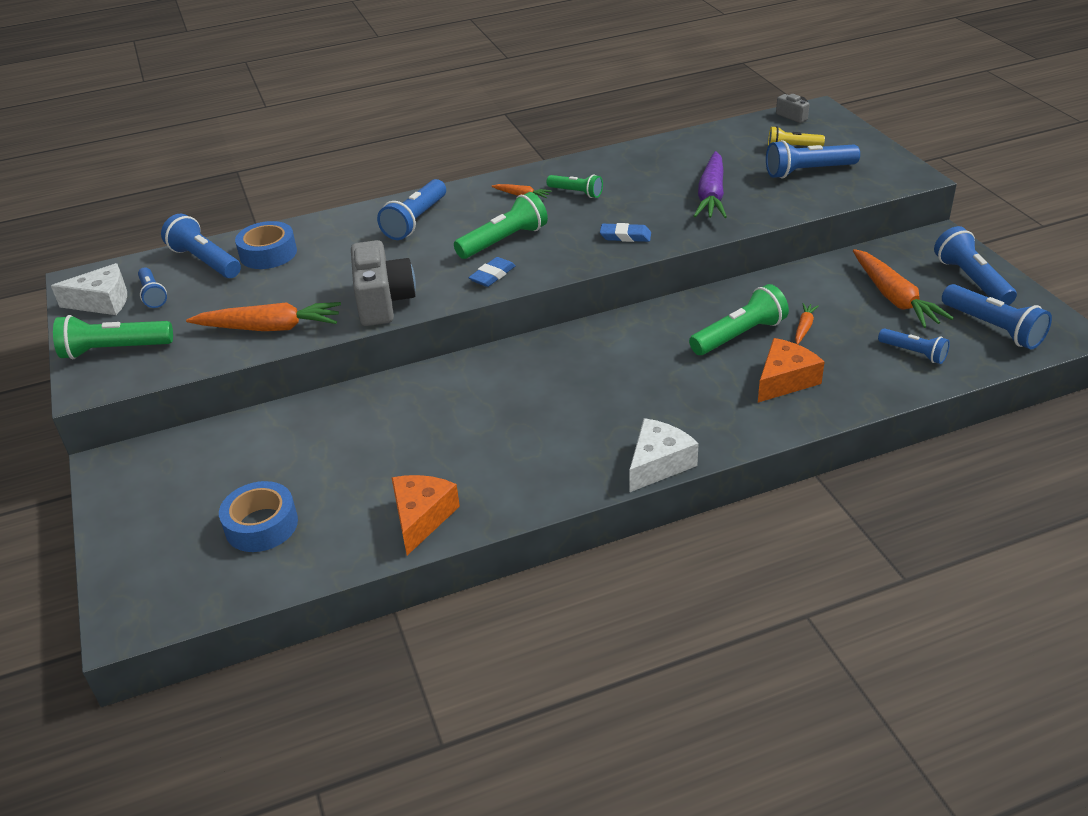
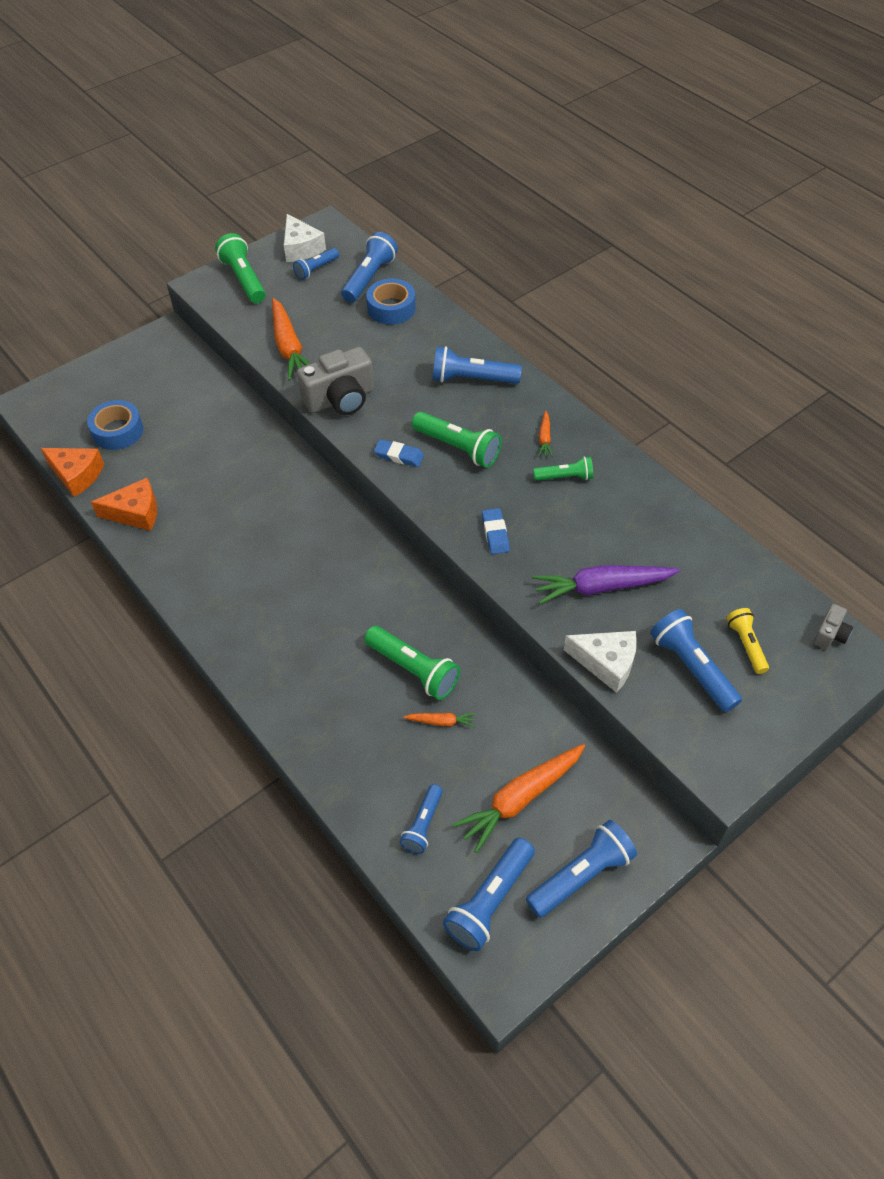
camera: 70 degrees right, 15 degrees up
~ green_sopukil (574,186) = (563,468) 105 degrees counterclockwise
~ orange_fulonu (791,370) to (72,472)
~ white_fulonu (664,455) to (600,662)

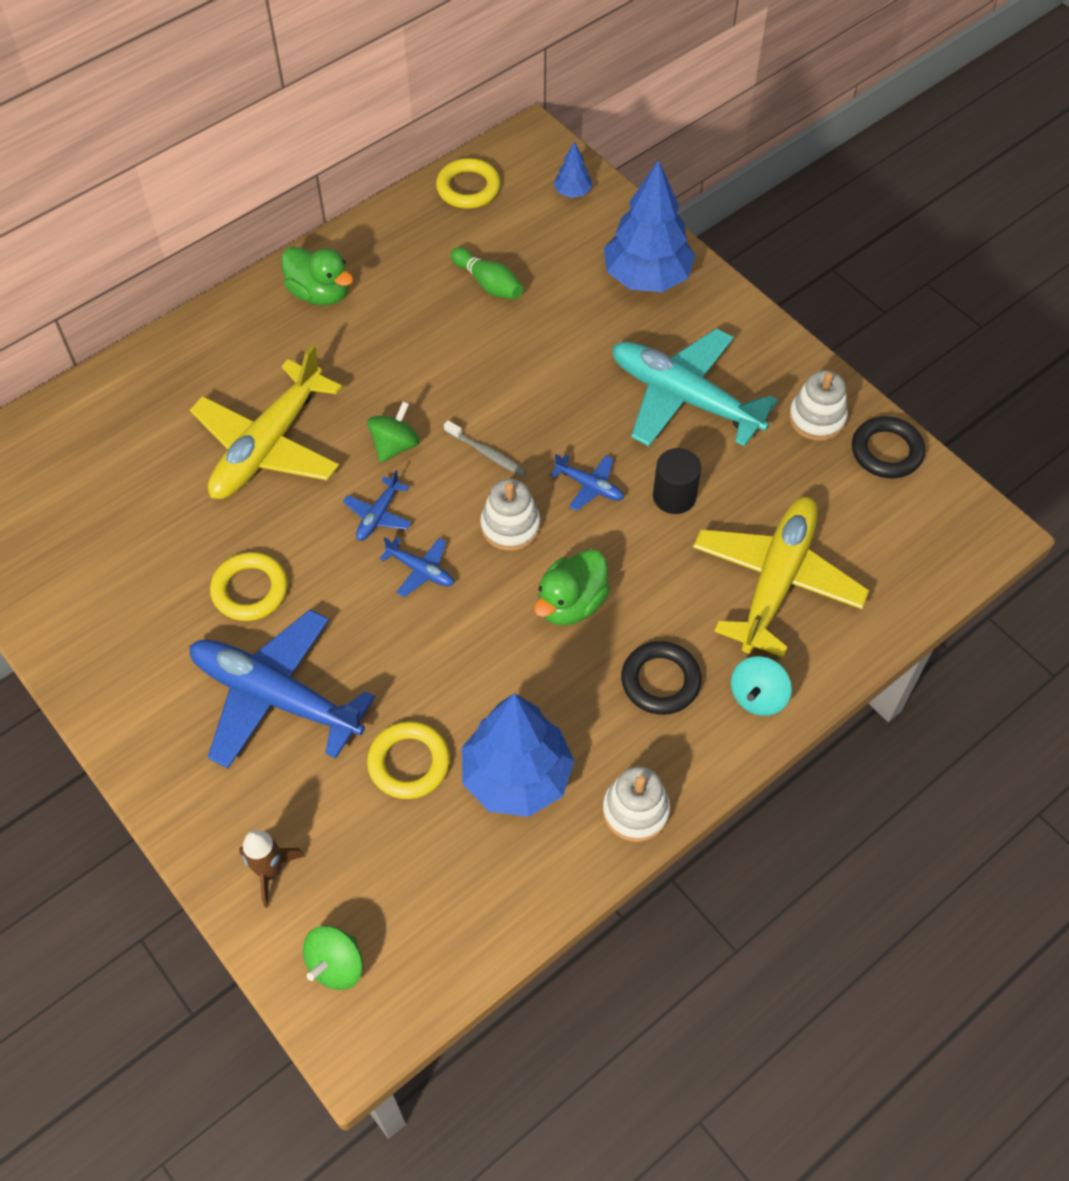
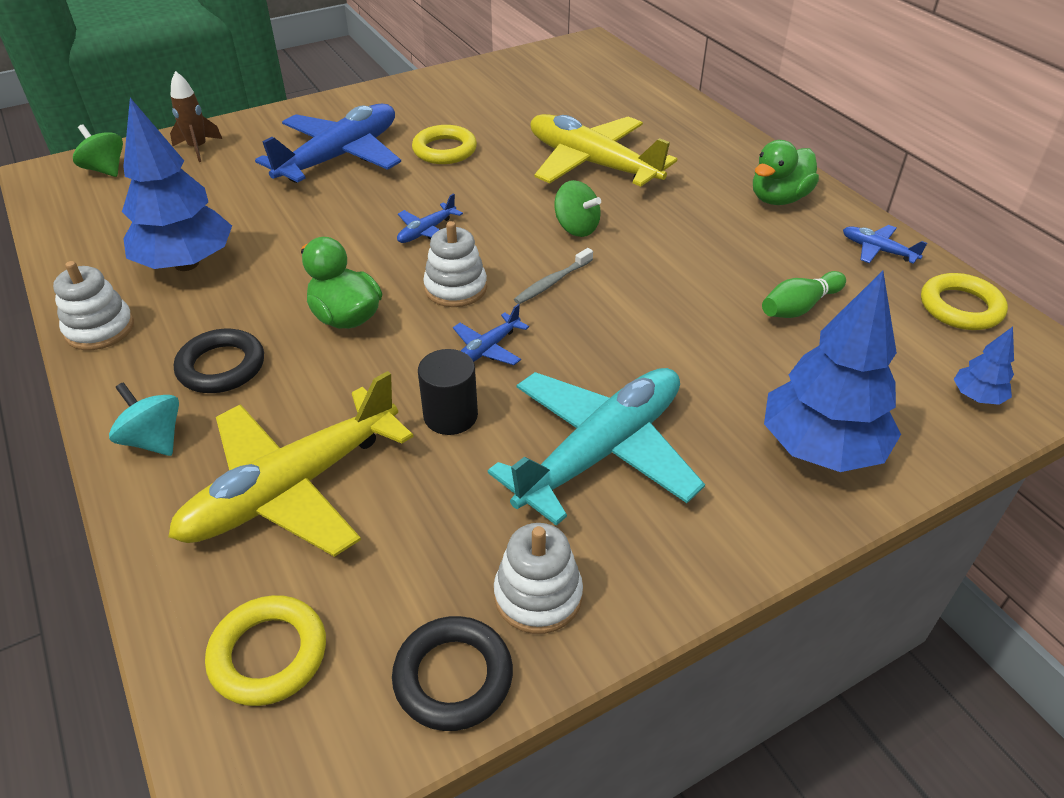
camera: 100 degrees right, 15 degrees down
~ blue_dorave (377,506) to (885,244)
~ yellow_dorave (781,577) = (291,464) 105 degrees clockwise
~ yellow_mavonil (408,760) to (265,650)

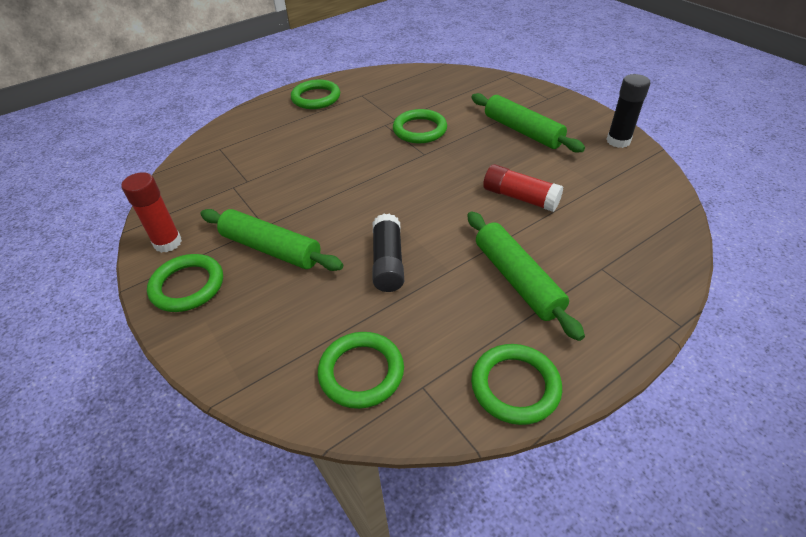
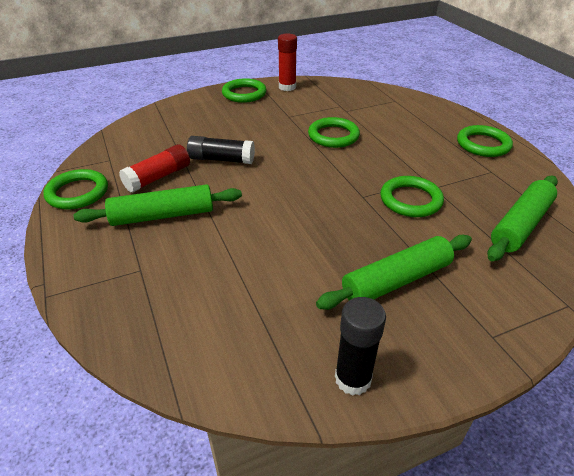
camera: 100 degrees right, 5 degrees down
~ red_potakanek (523,188) to (154,168)
~ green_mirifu (271,240) to (522,218)
~ green_mavonil (361,370) to (334,132)

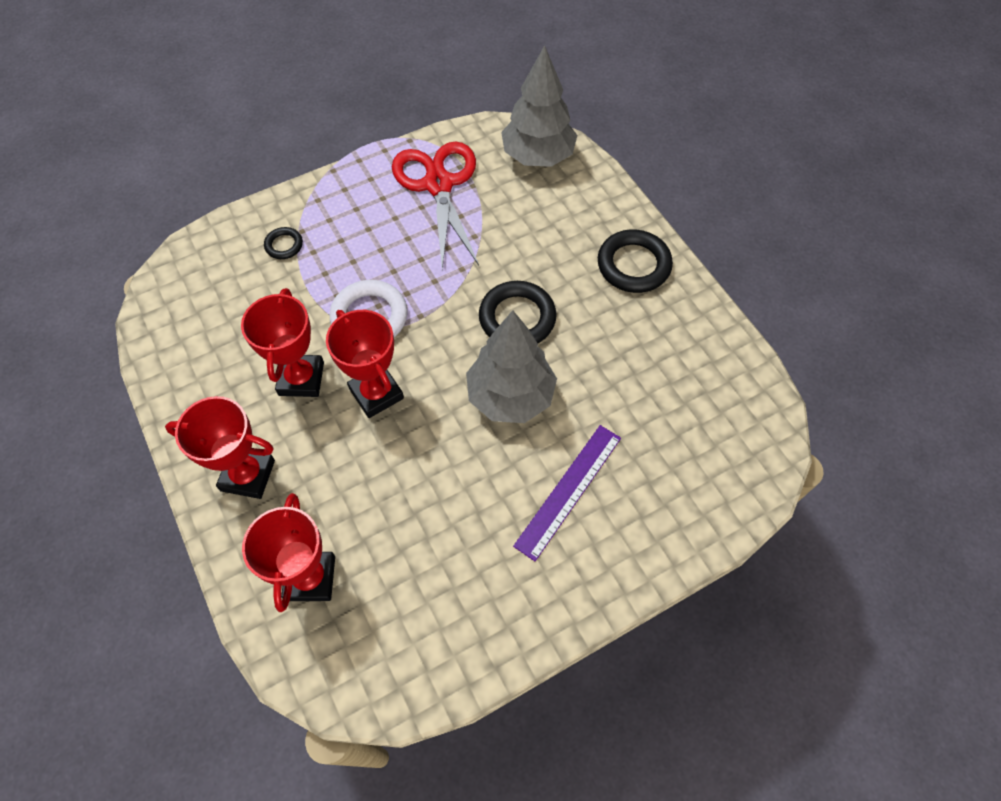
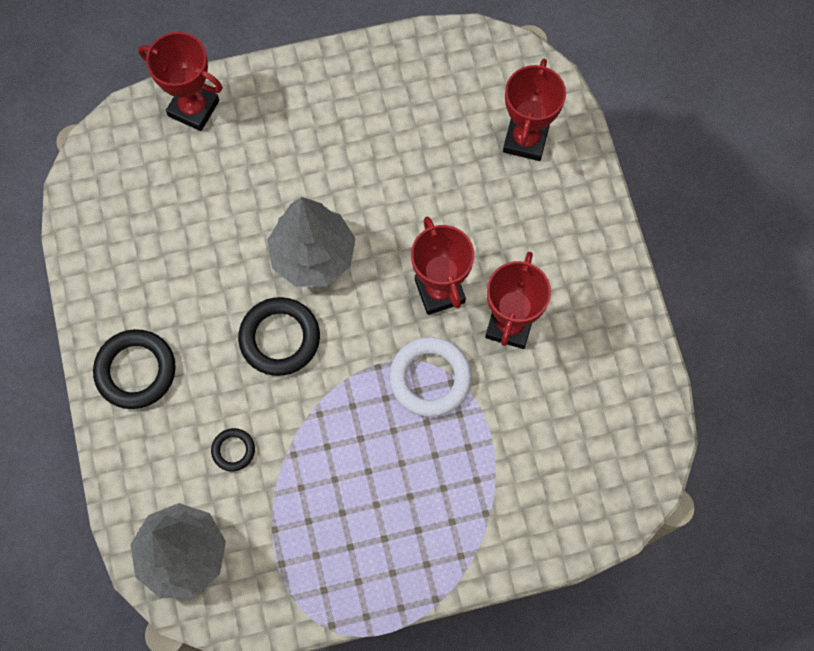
camera: 165 degrees left, 10 degrees up
- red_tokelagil (435,205)
~ black_mavonil (283,243) to (233,449)
~ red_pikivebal (220,447) to (180,81)
- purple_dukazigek (567,493)

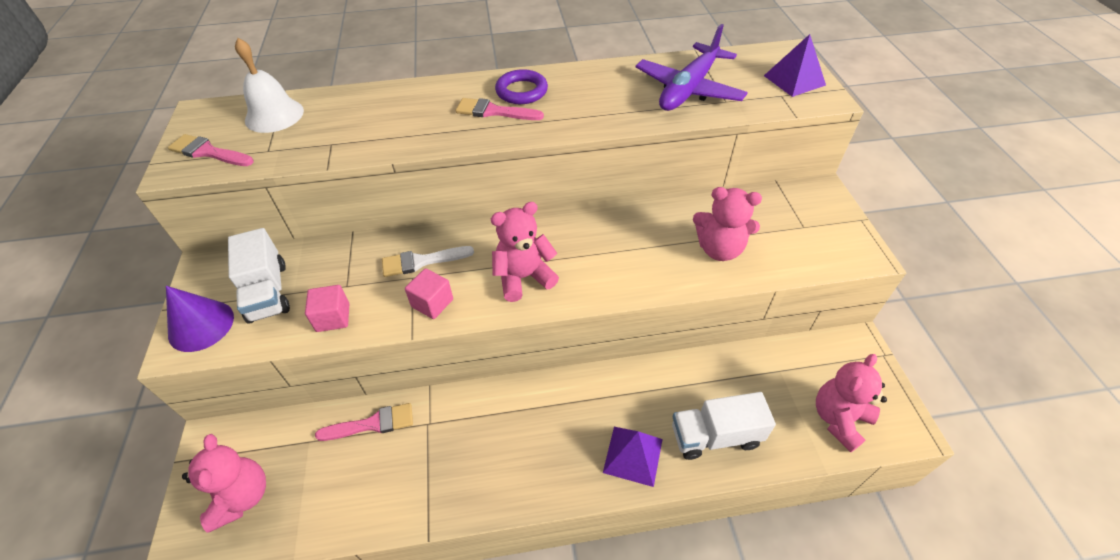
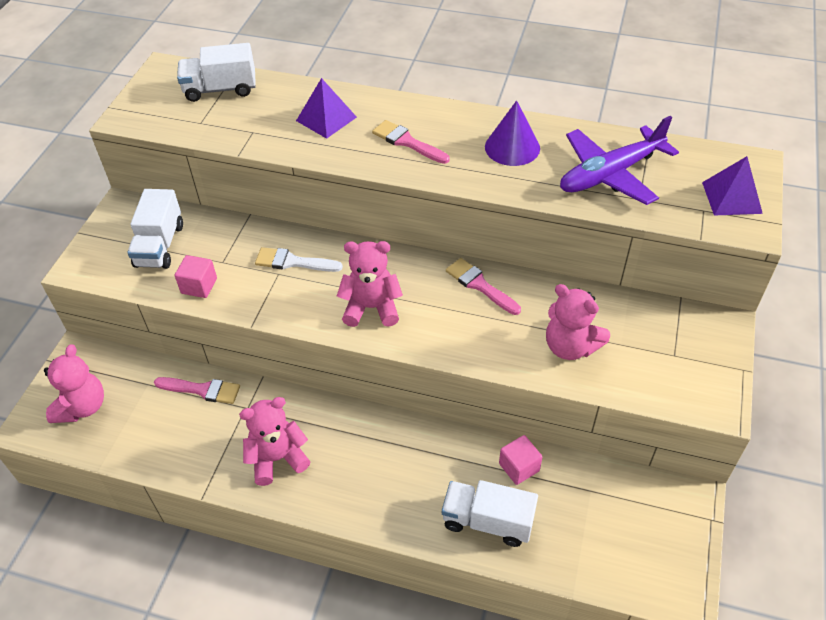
camera: 25 degrees right, 0 degrees up
~ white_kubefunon (269,85) to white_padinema (216,72)
- purple_mavonil (521,86)
~ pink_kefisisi (211,150) to (483,286)
~ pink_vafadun (429,293) to (520,460)
~ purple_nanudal (200,319) to (512,133)
~ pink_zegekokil (851,403) to (274,441)
~ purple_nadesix (633,457) to (326,108)

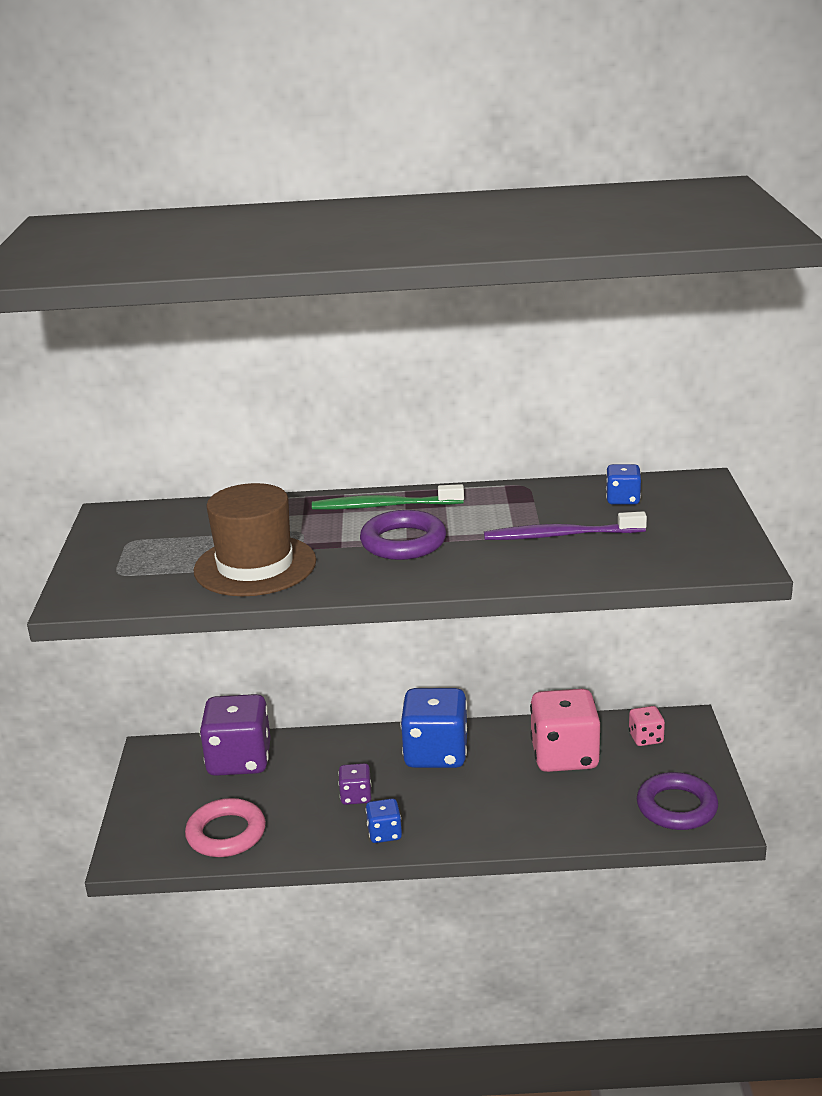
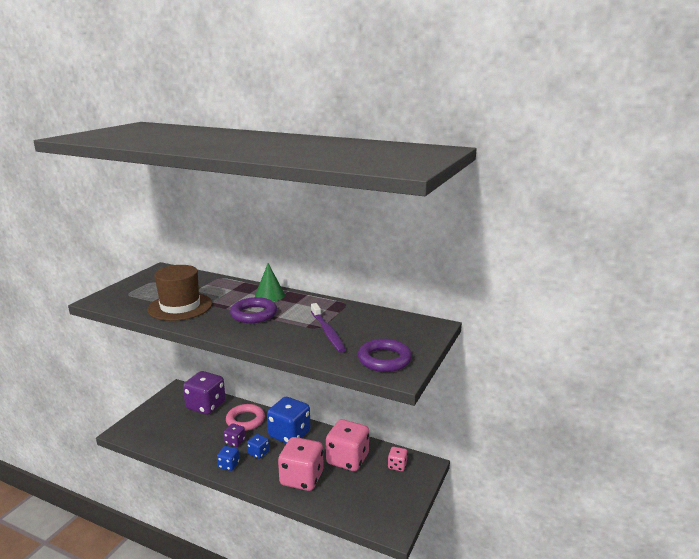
camera: 25 degrees right, 5 degrees down
~ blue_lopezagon (623,484) to (258,446)
~ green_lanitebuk (388,497) to green_nanudal (270,282)
~ purple_lanitebuk (565,525) = (328,328) 135 degrees counterclockwise
~ purple_mavonil (677,801) to (385,355)
~ pink_mavonil (225,827) to (245,417)
+ pink_lopezagon (301,464)

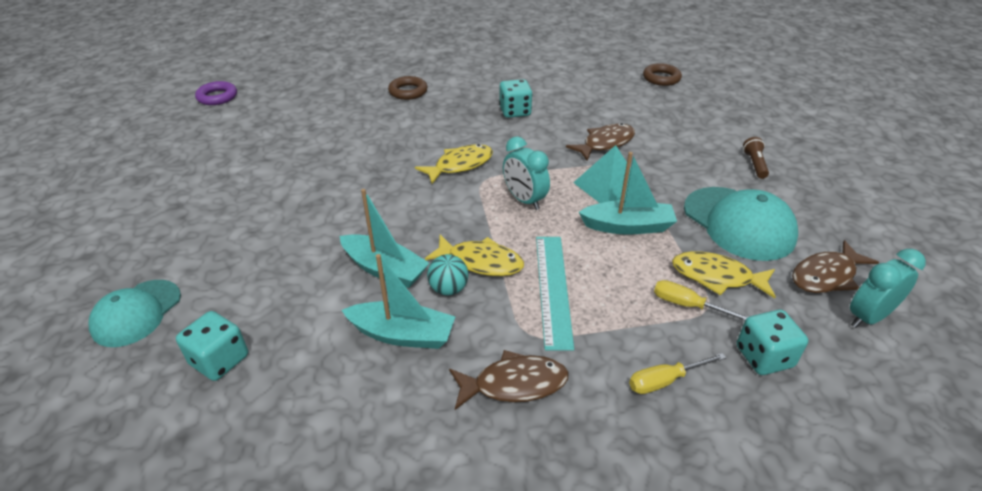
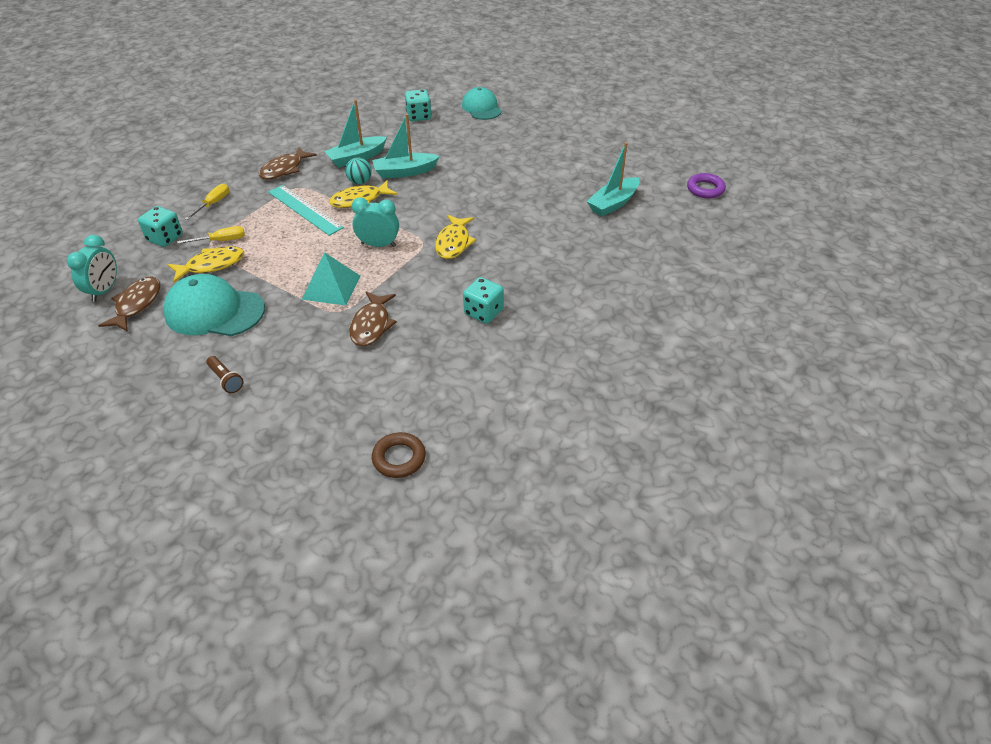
camera: 135 degrees right, 5 degrees up
- brown_mavonil (407,88)
~ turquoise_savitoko (628,193) to (613,179)

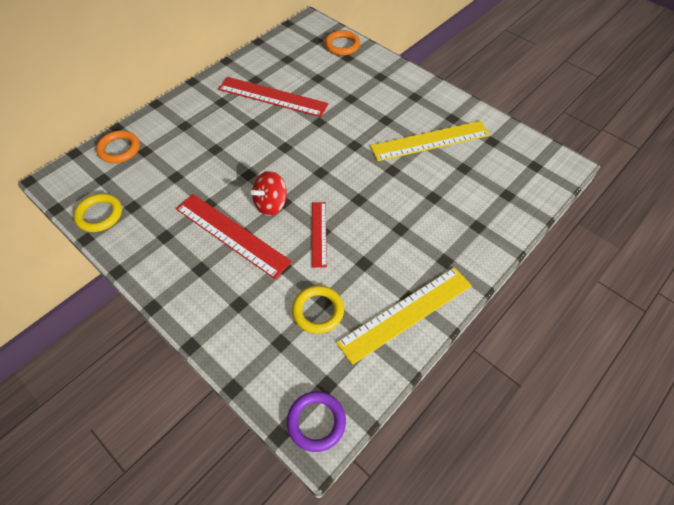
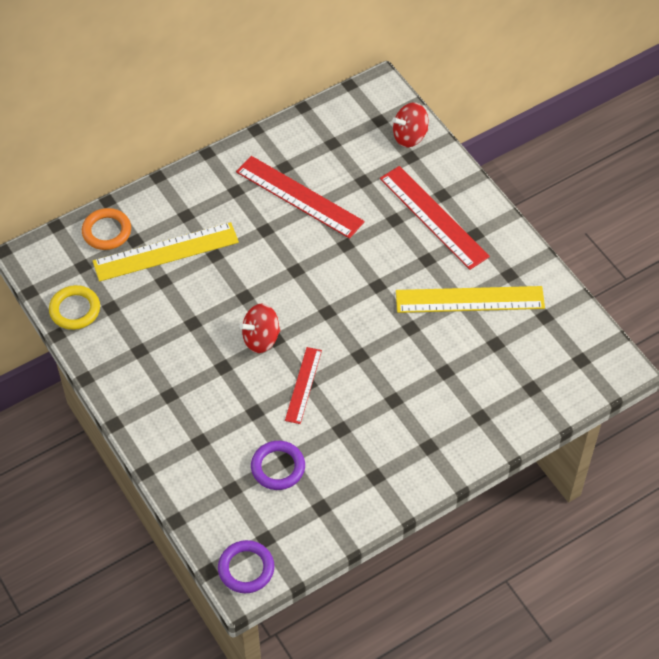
camera: 15 degrees right, 0 degrees up
~ orange_mavonil (342,43) to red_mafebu (410,125)
~ red_dukazigek (234,236) to (435,218)
~ yellow_dukazigek (404,316) to (166,252)
~ yellow_mavonil (318,309) to purple_mavonil (278,465)

